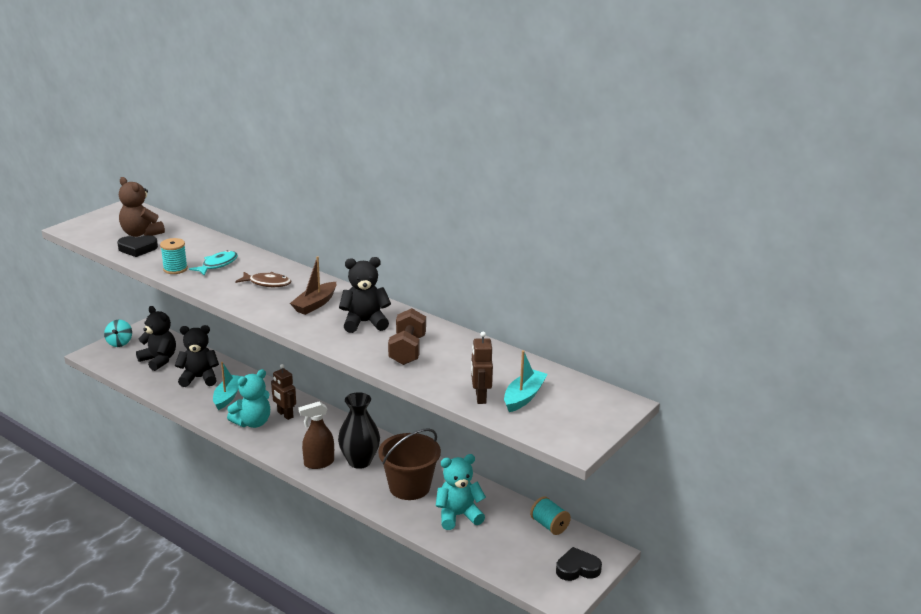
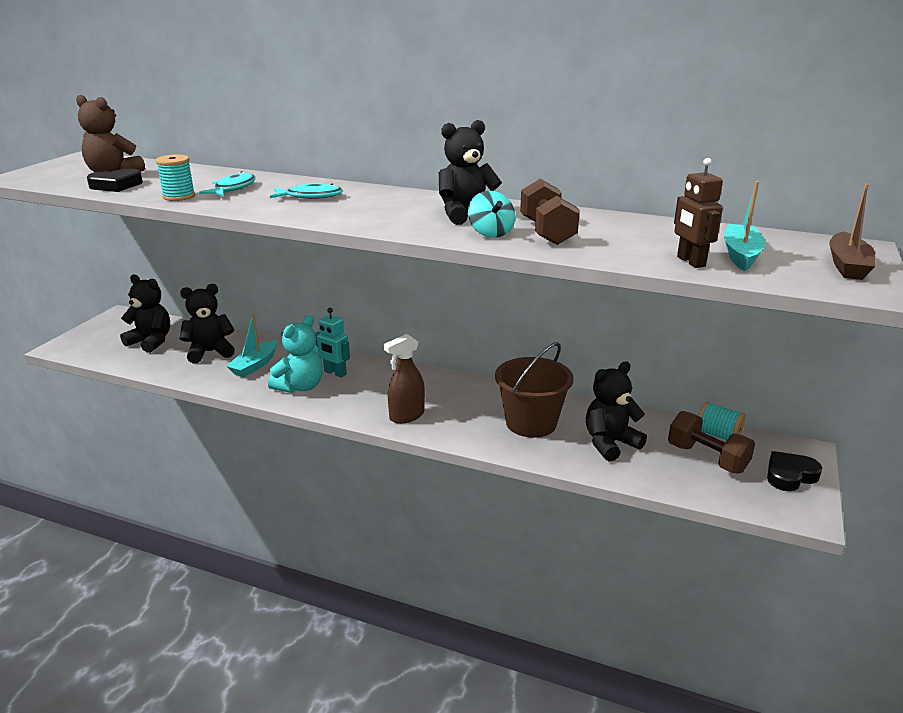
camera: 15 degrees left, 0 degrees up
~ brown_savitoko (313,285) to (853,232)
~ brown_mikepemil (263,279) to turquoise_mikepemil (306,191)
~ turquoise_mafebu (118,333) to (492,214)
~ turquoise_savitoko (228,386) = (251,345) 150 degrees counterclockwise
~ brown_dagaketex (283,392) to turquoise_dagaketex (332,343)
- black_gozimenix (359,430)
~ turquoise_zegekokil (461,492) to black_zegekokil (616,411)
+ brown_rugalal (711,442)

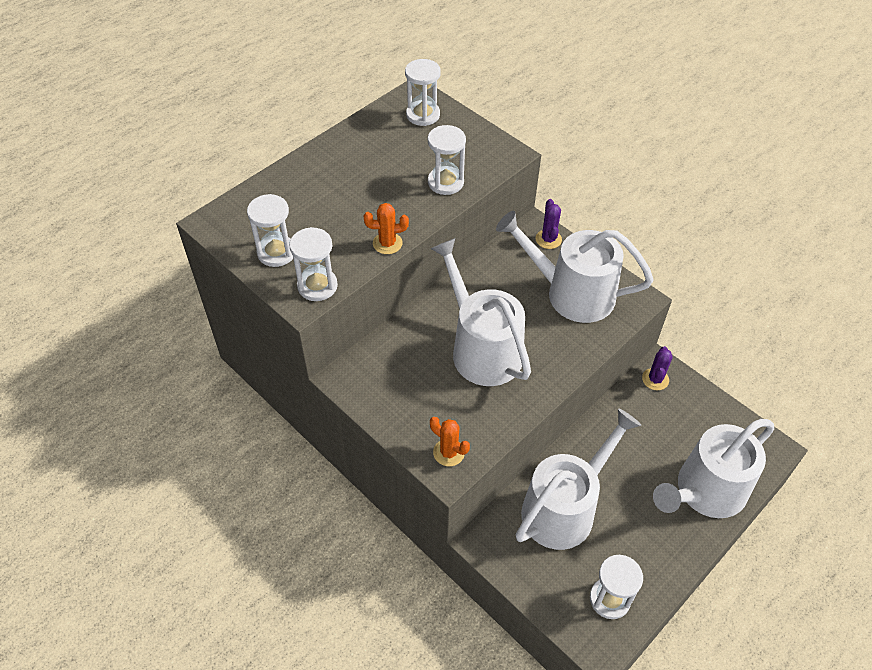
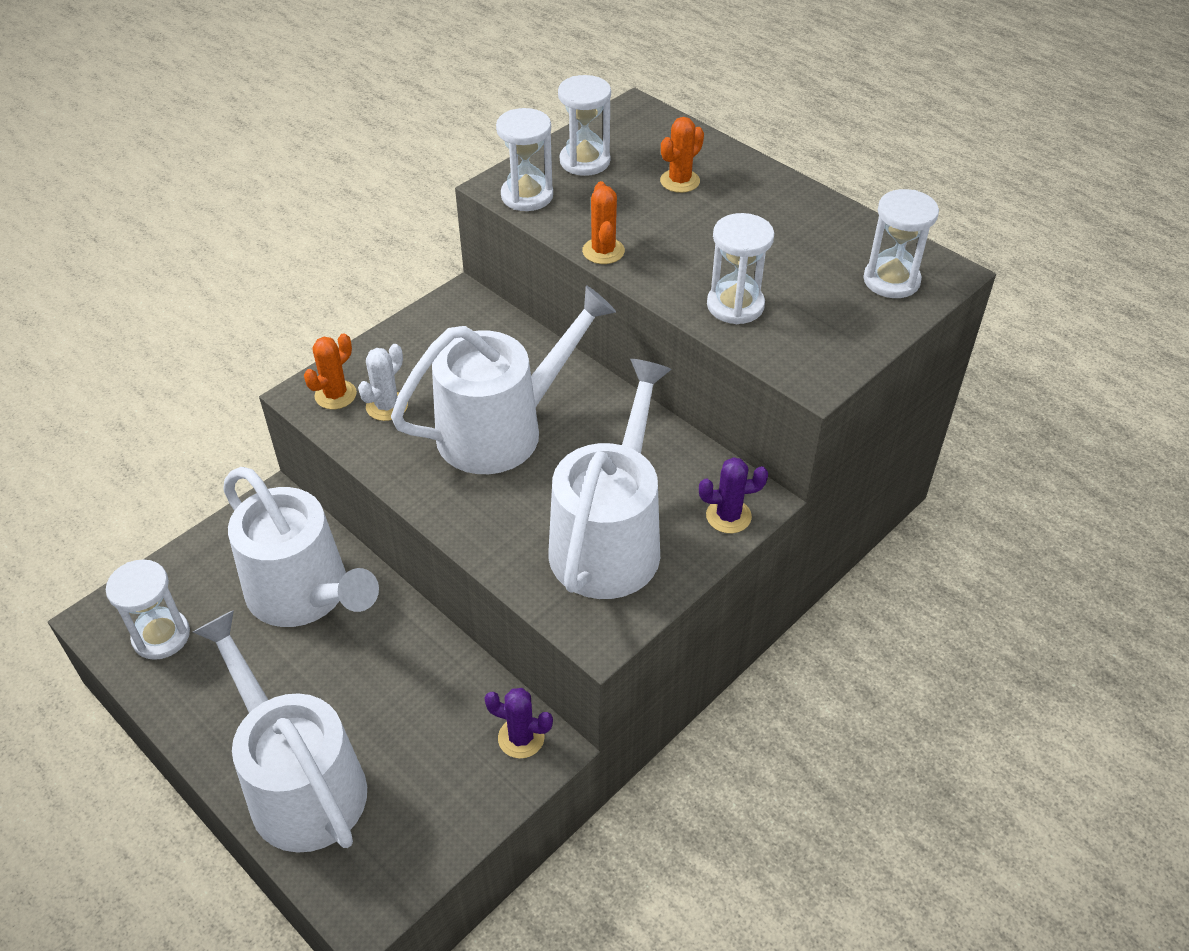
camera: 90 degrees right, 5 degrees down
+ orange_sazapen (682,155)
+ white_sazapen (383,382)

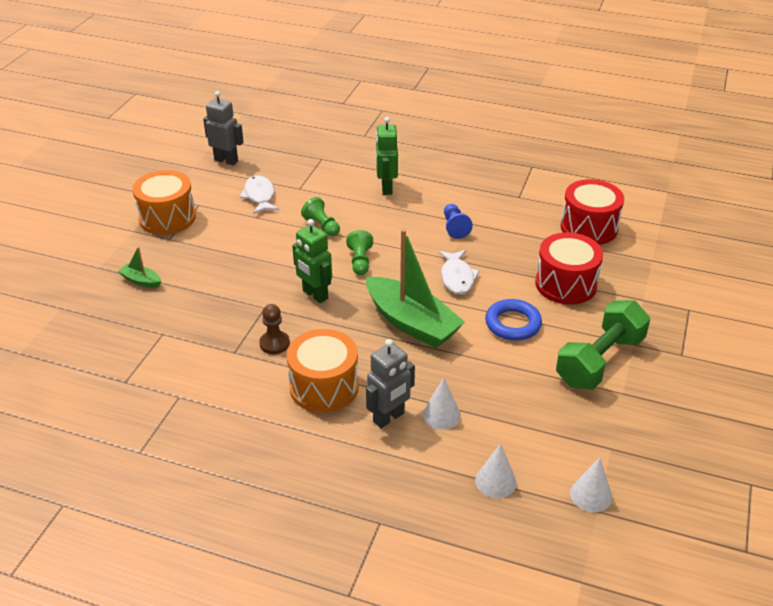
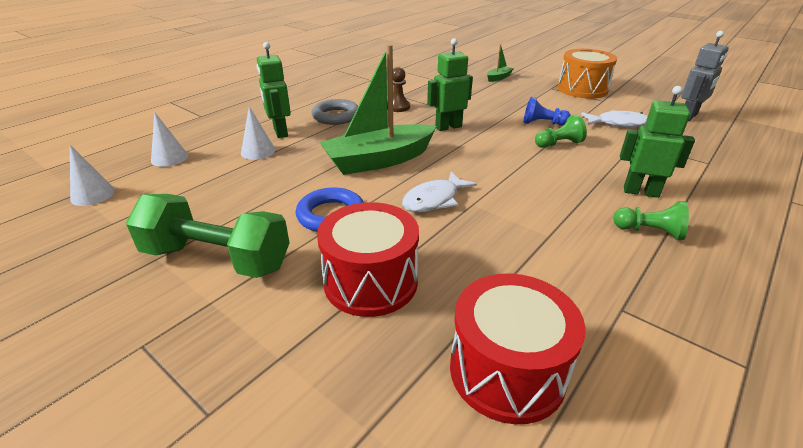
camera: 110 degrees right, 5 degrees down
~ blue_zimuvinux (458,221) to (547,111)
~ green_zimuvinux (359,252) to (651,220)
~ white_mikepemil (459,272) = (439,191) 60 degrees counterclockwise
~ green_rugalal (603,345) = (207,236) 45 degrees counterclockwise
~ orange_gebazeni (323,371) to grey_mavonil (335,112)
~ grey_dagaketex (390,383) to green_dagaketex (274,90)

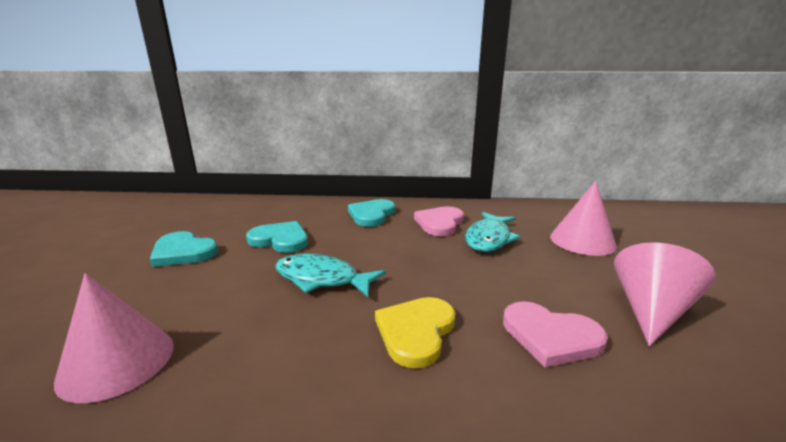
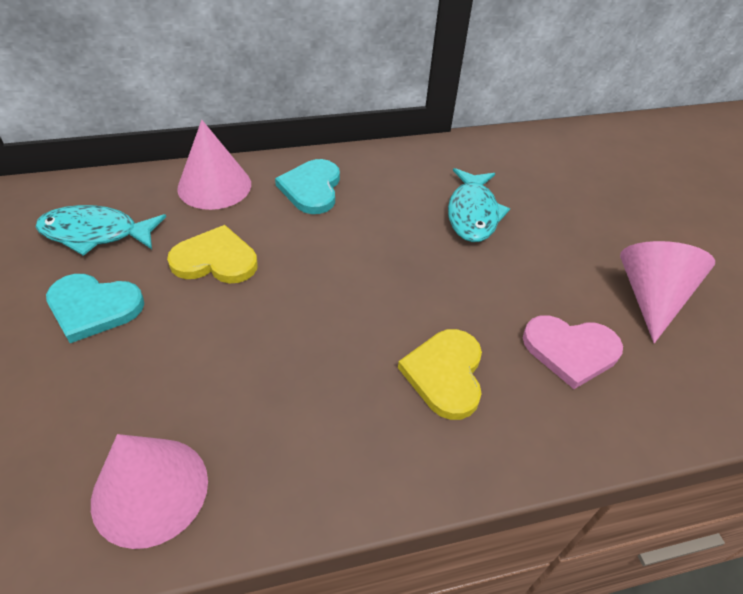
camera: 20 degrees left, 25 degrees up
~ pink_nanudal (583,218) to (214,165)
- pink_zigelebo (439,221)
~ turquoise_zigelebo (277,237) to yellow_zigelebo (212,254)
~ turquoise_mikepemil (330,275) to (101,230)

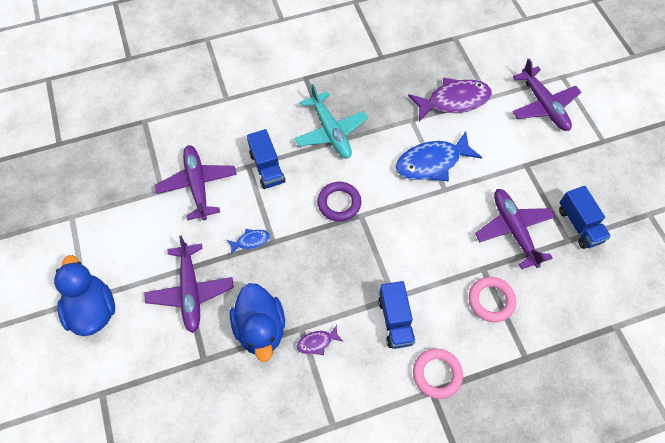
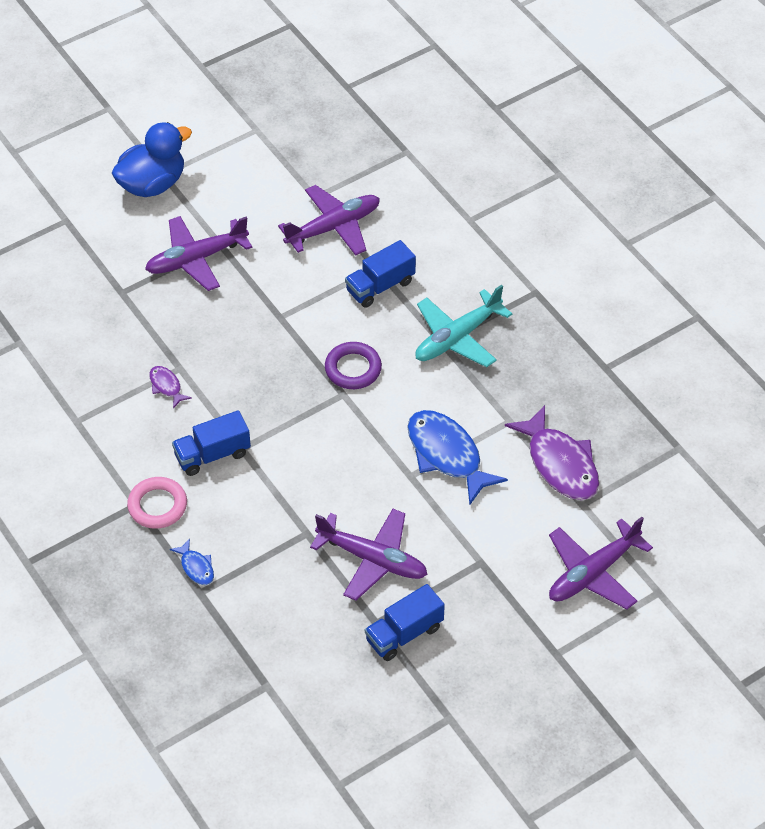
camera: 75 degrees right, 10 degrees down
~ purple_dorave (515,229) = (369,554) 60 degrees clockwise
~ blue_mikepemil (248,242) to (192,561)
- pink_mavonil (492,299)
- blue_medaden (257,322)

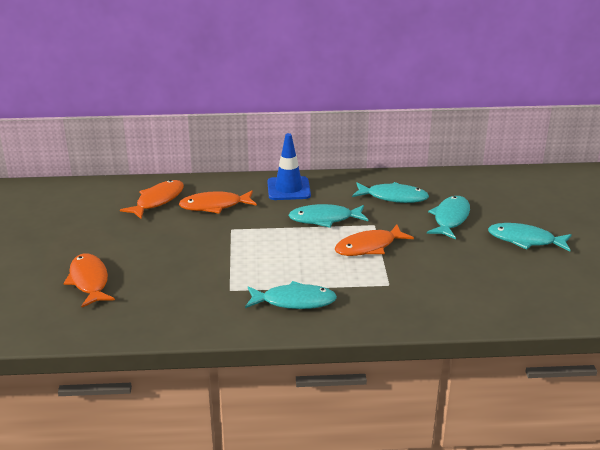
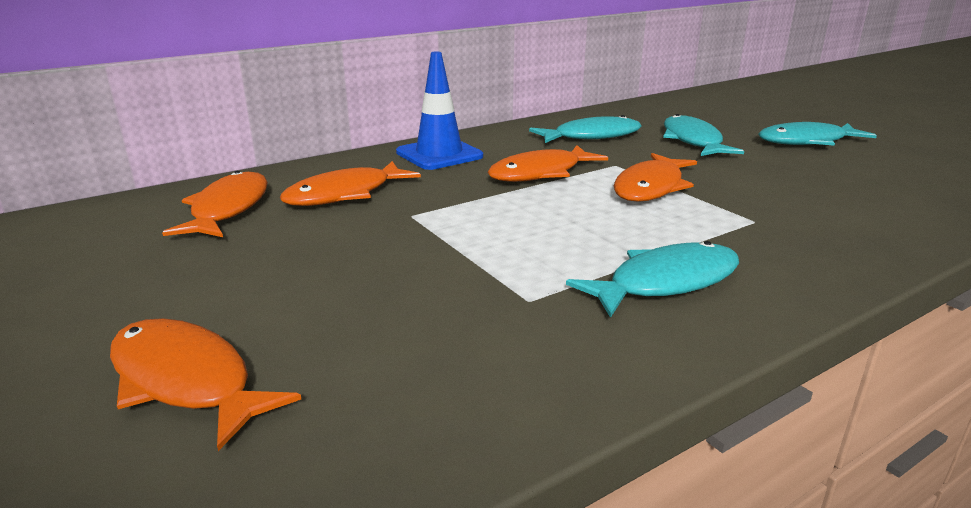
camera: 30 degrees left, 5 degrees down
~ turquoise_mikepemil (328,216) to orange_mikepemil (547,163)

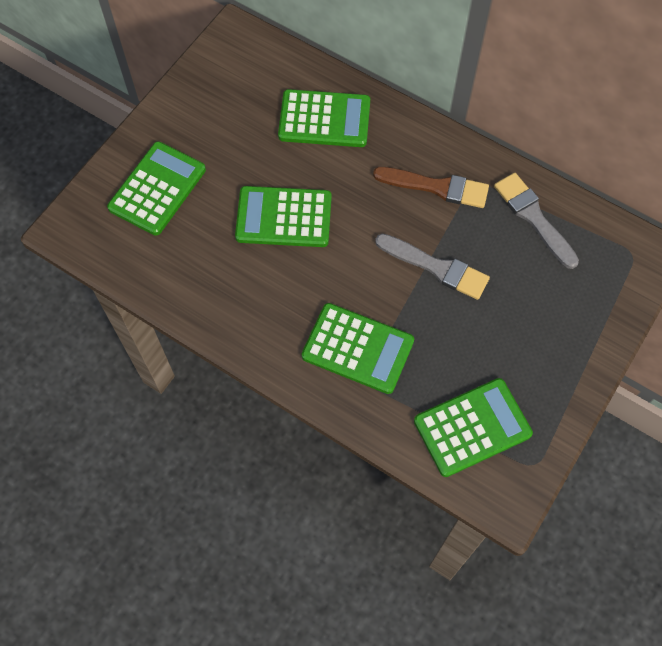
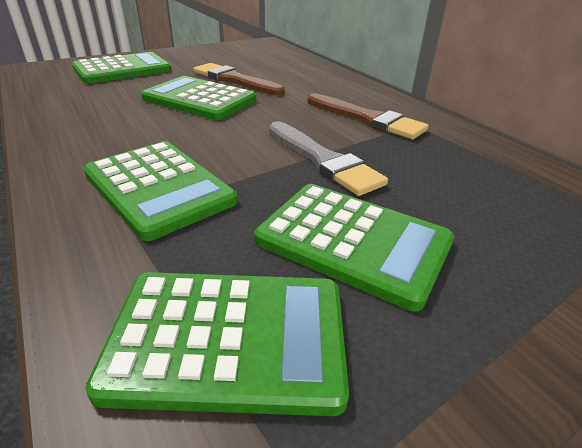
camera: 25 degrees right, 30 degrees down
~ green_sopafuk (324,118) to (354,247)
- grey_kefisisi (536,221)
+ brown_kefisisi (239,79)

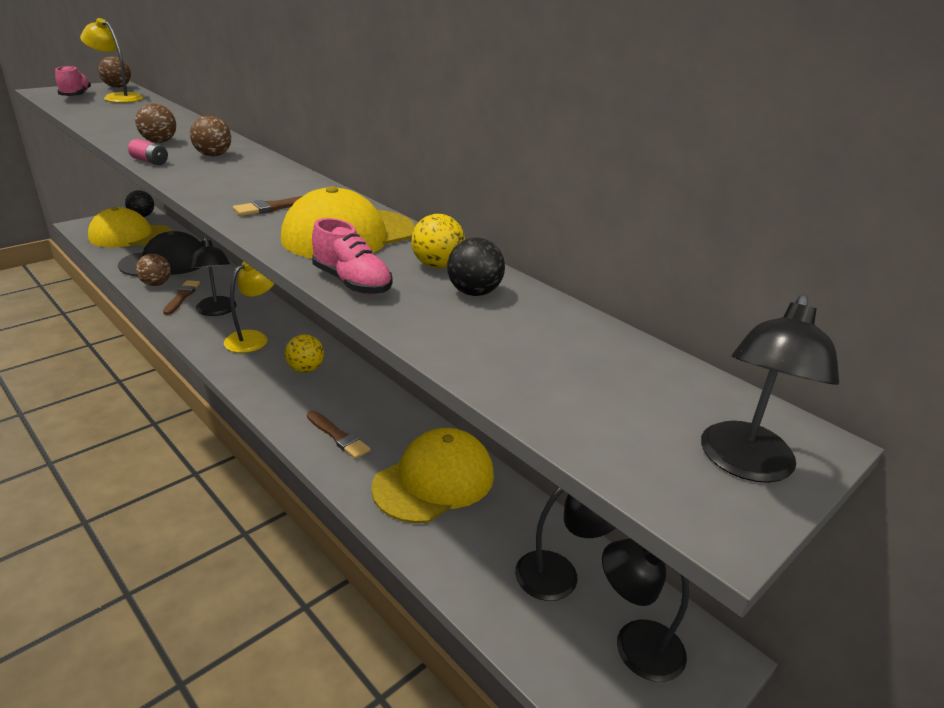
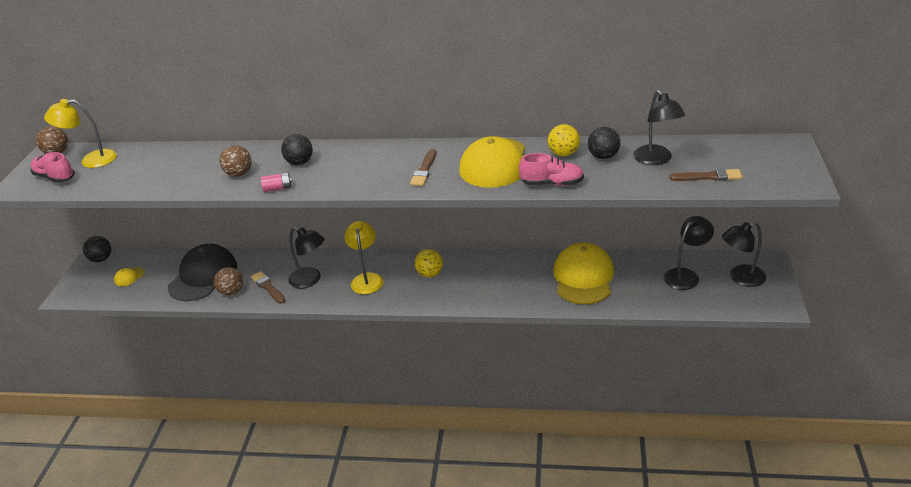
camera: 35 degrees left, 5 degrees up
~ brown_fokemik (210,136) to black_fokemik (297,149)
~ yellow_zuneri (130,227) = (129,276) x0.40
~ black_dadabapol (770,388) to (659,127)
~ brown_kefisisi (339,434) to (706,174)

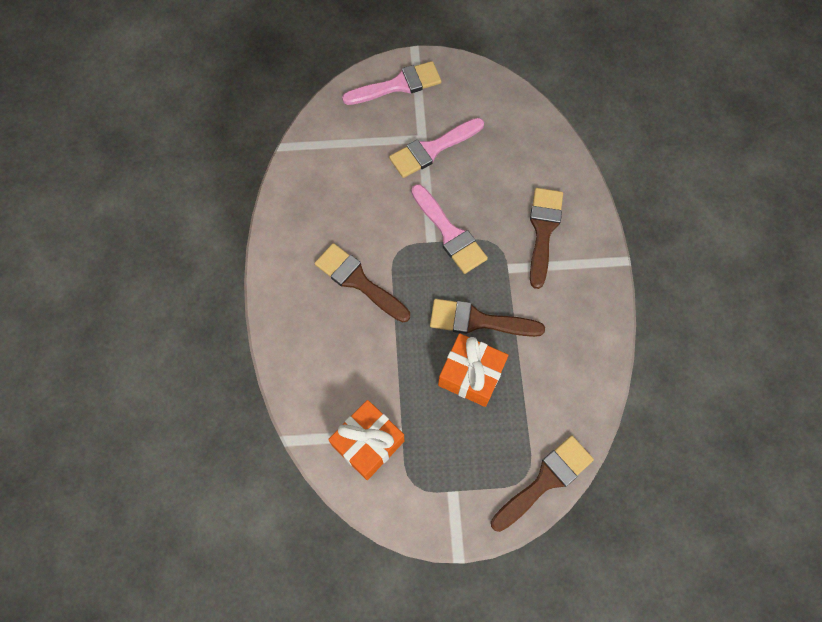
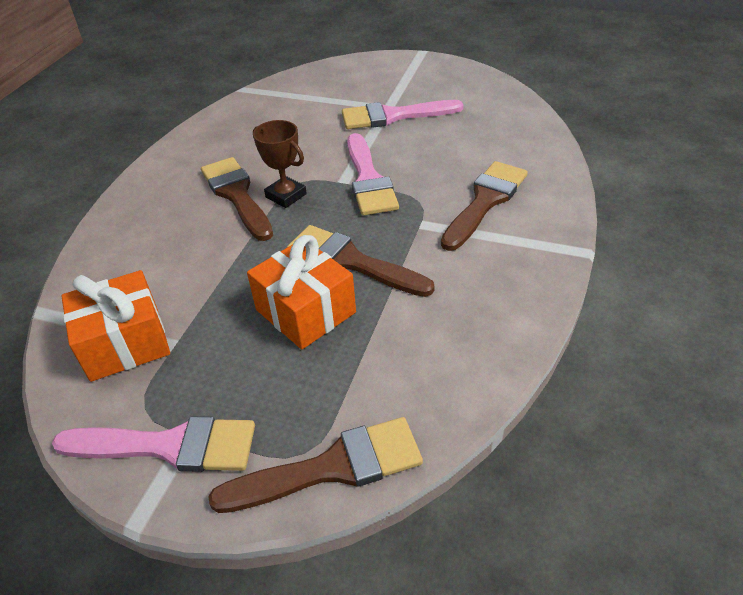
camera: 25 degrees right, 25 degrees down
~ pink_kefisisi (392,83) to (153,444)
+ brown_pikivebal (280,164)

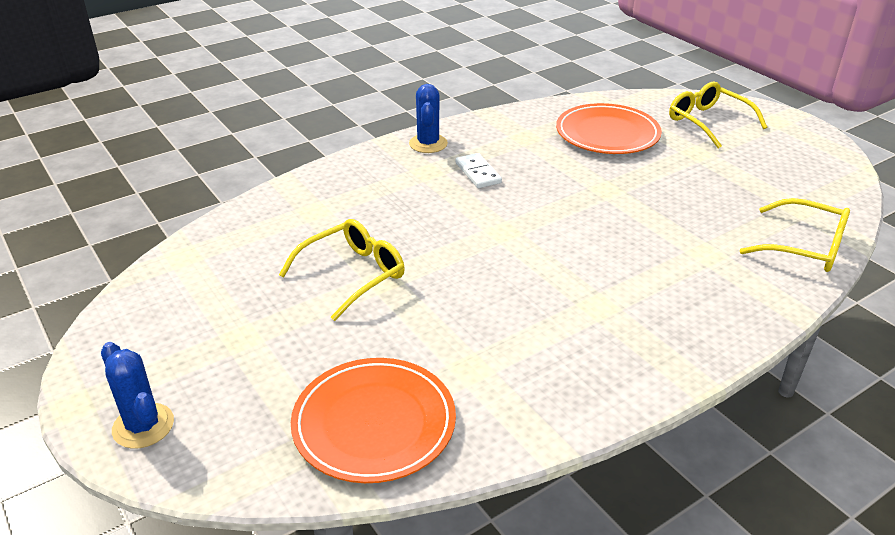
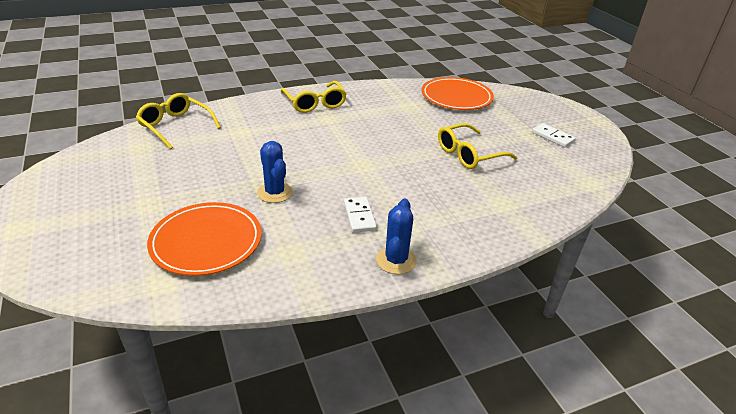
camera: 170 degrees left, 0 degrees up
~ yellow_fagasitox (718,115) to (314,97)
~ blue_sazapen (137,395) to (275,172)
+ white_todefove (554,135)

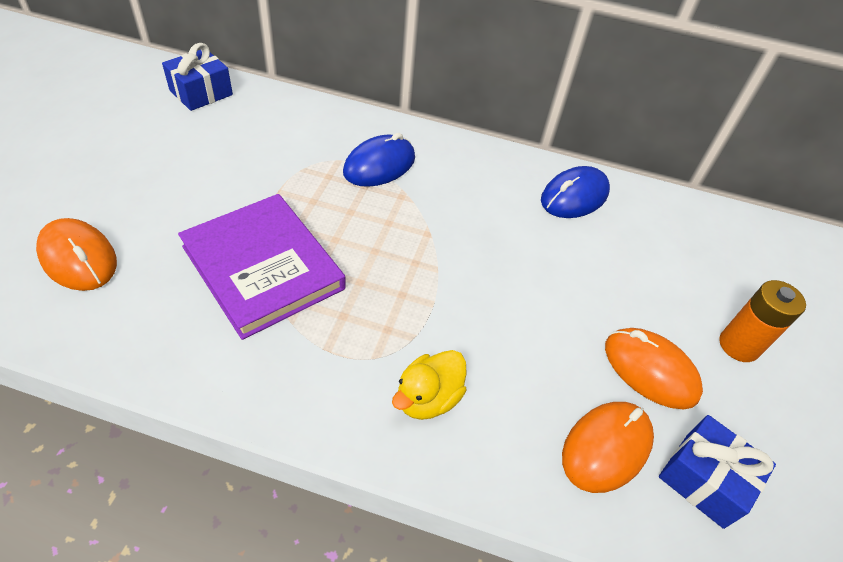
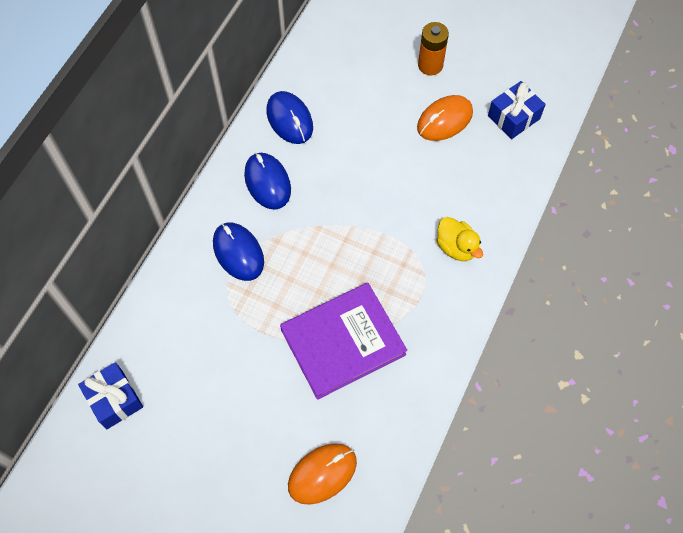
camera: 75 degrees left, 15 degrees up
- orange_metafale (608,447)
+ blue_metafale (267,181)

